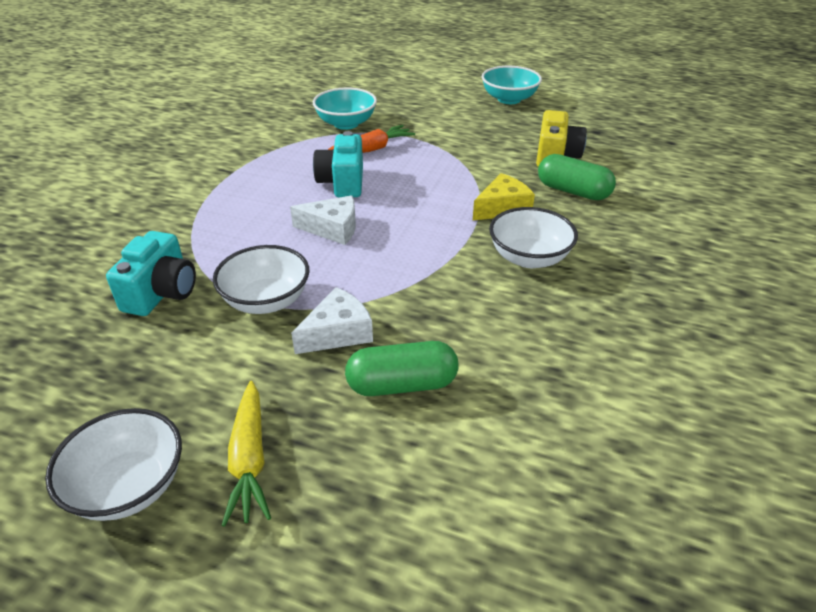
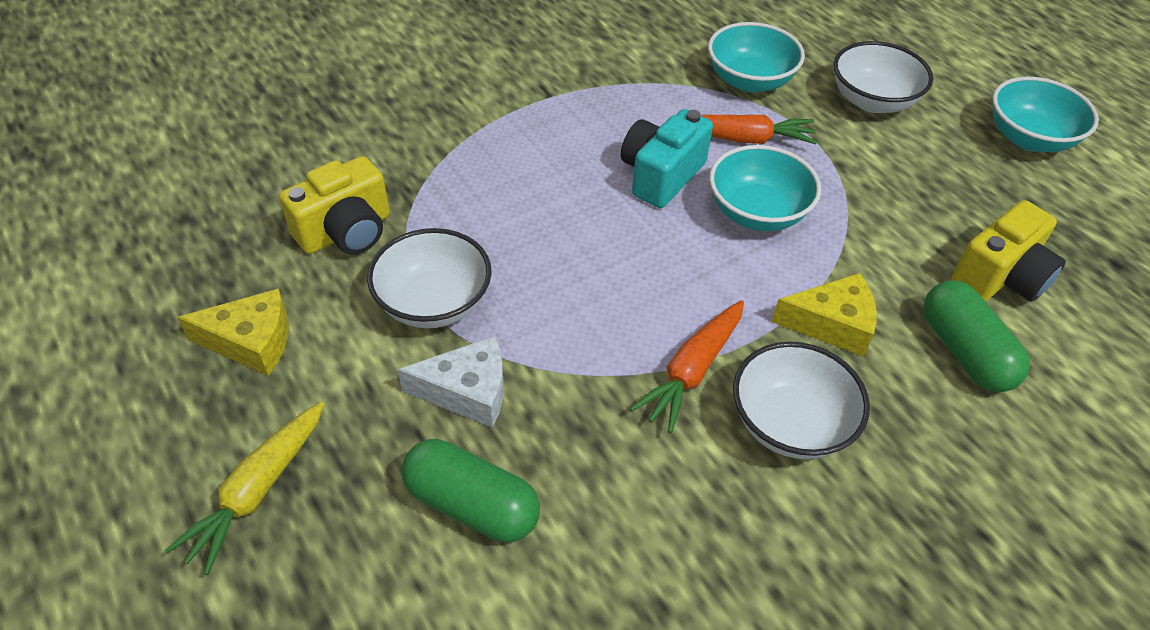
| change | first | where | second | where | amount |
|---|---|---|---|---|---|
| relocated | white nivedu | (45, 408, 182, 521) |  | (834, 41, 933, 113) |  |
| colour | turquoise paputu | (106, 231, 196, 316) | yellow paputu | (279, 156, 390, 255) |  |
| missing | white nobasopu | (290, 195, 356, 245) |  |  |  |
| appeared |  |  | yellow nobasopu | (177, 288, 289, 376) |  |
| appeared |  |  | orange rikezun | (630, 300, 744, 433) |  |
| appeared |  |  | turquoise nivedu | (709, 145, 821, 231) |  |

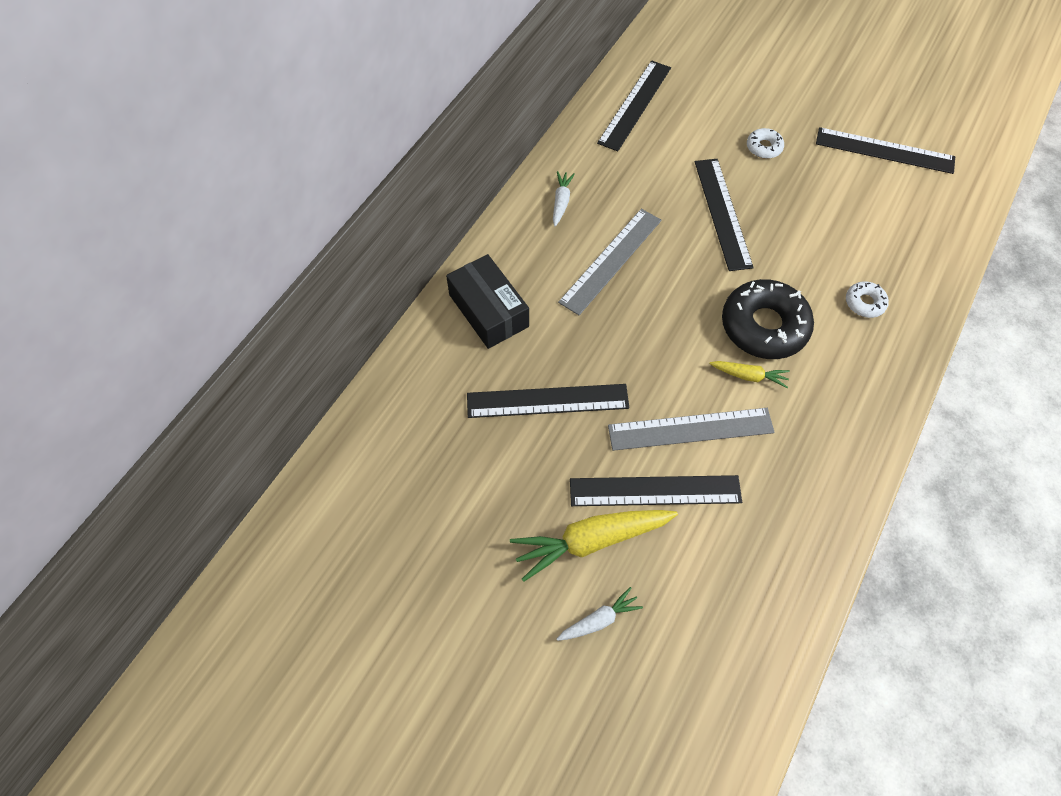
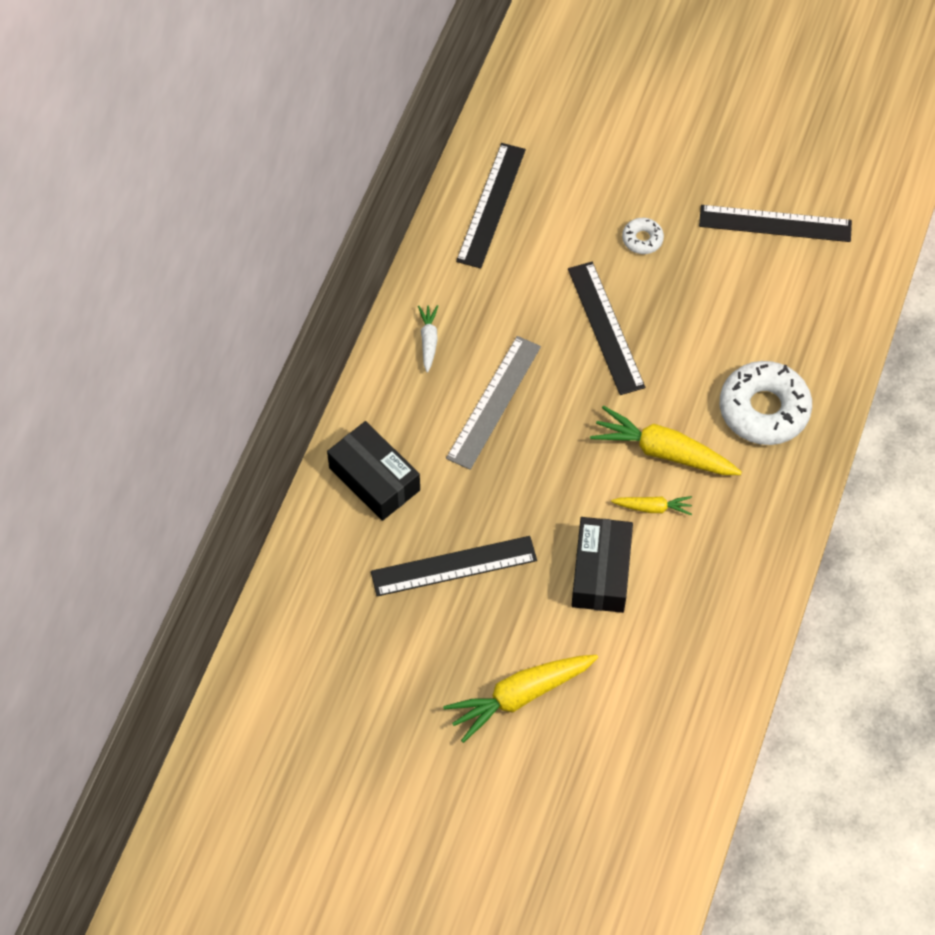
| change | first | where | second | where | amount |
|---|---|---|---|---|---|
| missing | white rikezun | (557, 587, 643, 641) |  |  |  |
| missing | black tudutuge | (570, 475, 742, 506) |  |  |  |
| exchanged | grey tudutuge | (608, 408, 775, 451) | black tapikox | (571, 517, 633, 613) |  |
| exchanged | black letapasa | (722, 279, 814, 359) | yellow rikezun | (590, 406, 742, 475) |  |
| size | white letapasa | (846, 281, 889, 318) |  | (720, 361, 812, 445) | x2.12 |

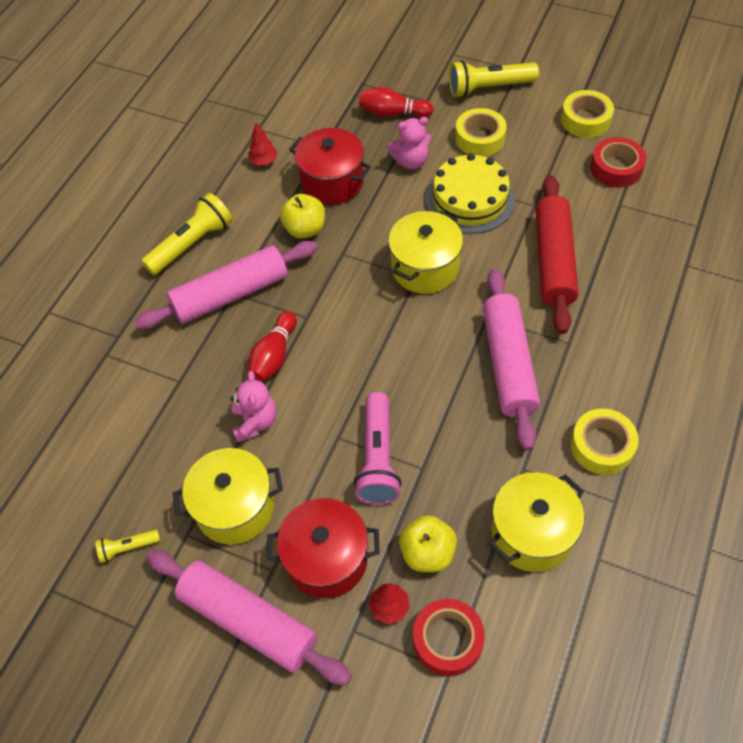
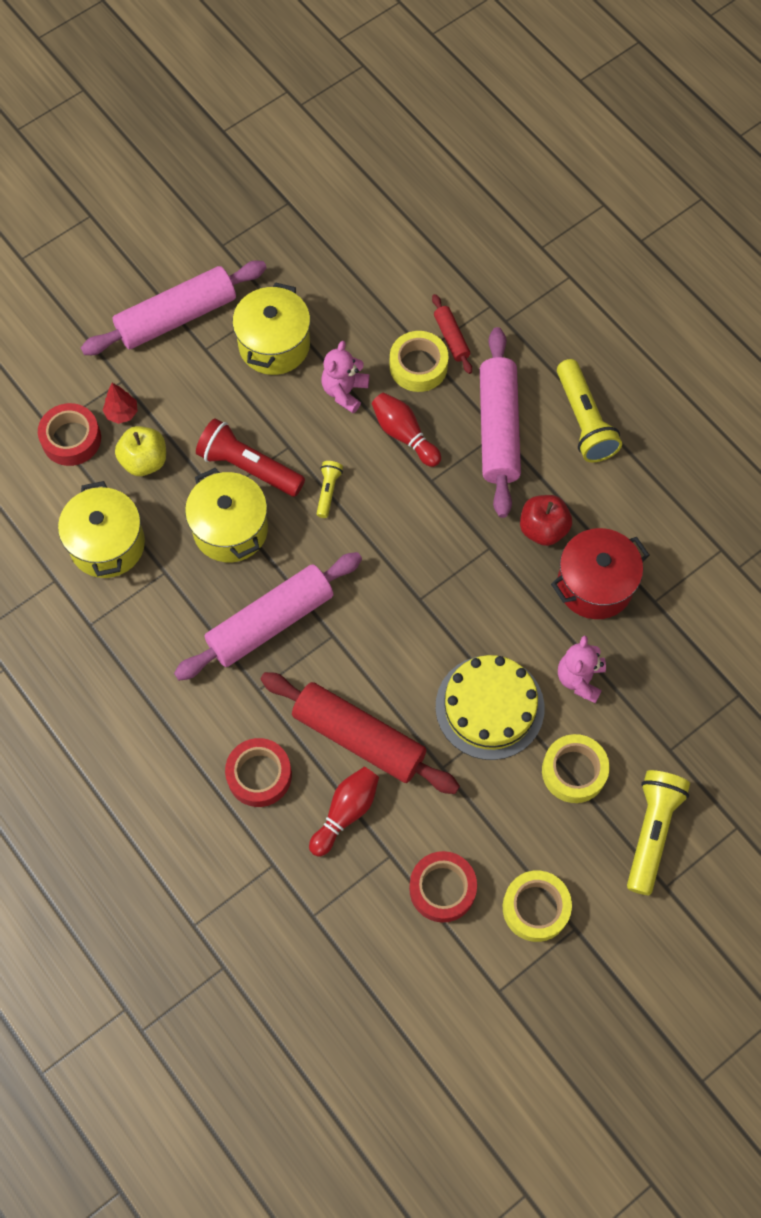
| change | first | where | second | where | amount |
|---|---|---|---|---|---|
| relocated | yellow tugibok | (95, 529, 160, 563) |  | (317, 461, 343, 518) |  |
| spun | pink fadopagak | (230, 371, 276, 442) |  | (321, 341, 369, 413) | 90 degrees clockwise |
| missing | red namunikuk | (248, 122, 278, 165) |  |  |  |
| missing | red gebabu | (267, 498, 380, 599) |  |  |  |
| colour | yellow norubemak | (280, 194, 325, 238) | red norubemak | (520, 495, 572, 546) |  |
| colour | pink tugibok | (354, 392, 402, 505) | red tugibok | (196, 418, 305, 497) |  |
| relocated | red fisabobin | (359, 87, 434, 117) |  | (309, 767, 379, 857) |  |
| relocated | yellow gebabu | (388, 210, 463, 294) |  | (185, 468, 268, 562) |  |
| spun | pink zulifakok | (483, 269, 540, 451) |  | (174, 552, 362, 681) | 60 degrees counterclockwise |
| relocated | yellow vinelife | (570, 409, 639, 475) |  | (390, 331, 448, 392) |  |
| appeared |  |  | red vinelife | (225, 738, 292, 807) |  |
| appeared |  |  | red zulifakok | (432, 294, 472, 374) |  |

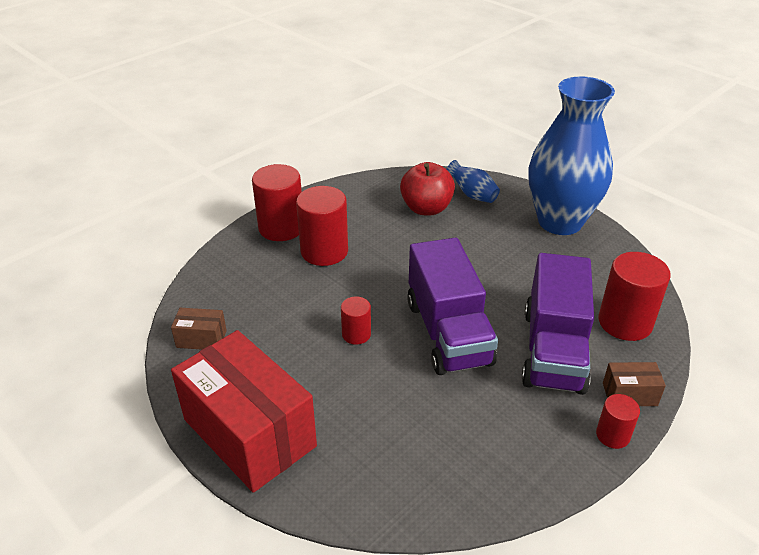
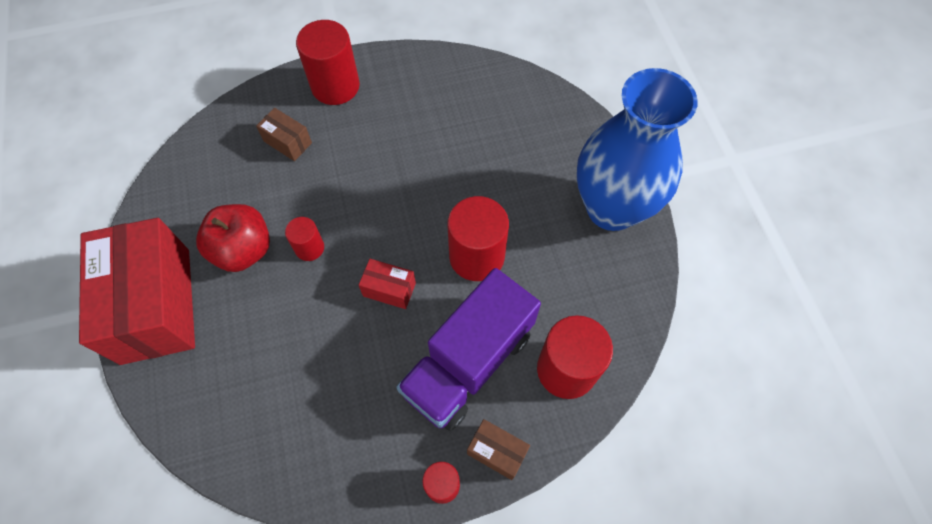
| change | first | where | second | where | amount |
|---|---|---|---|---|---|
| relocated | brown tapikox | (171, 308, 227, 350) |  | (256, 108, 312, 161) |  |
| relocated | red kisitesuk | (296, 186, 348, 266) |  | (447, 196, 509, 281) |  |
| relocated | red norubemak | (400, 162, 455, 215) |  | (196, 204, 270, 272) |  |
| exchanged | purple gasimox | (407, 238, 498, 375) | red tapikox | (359, 259, 416, 309) |  |
| missing | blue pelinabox | (446, 160, 500, 203) |  |  |  |

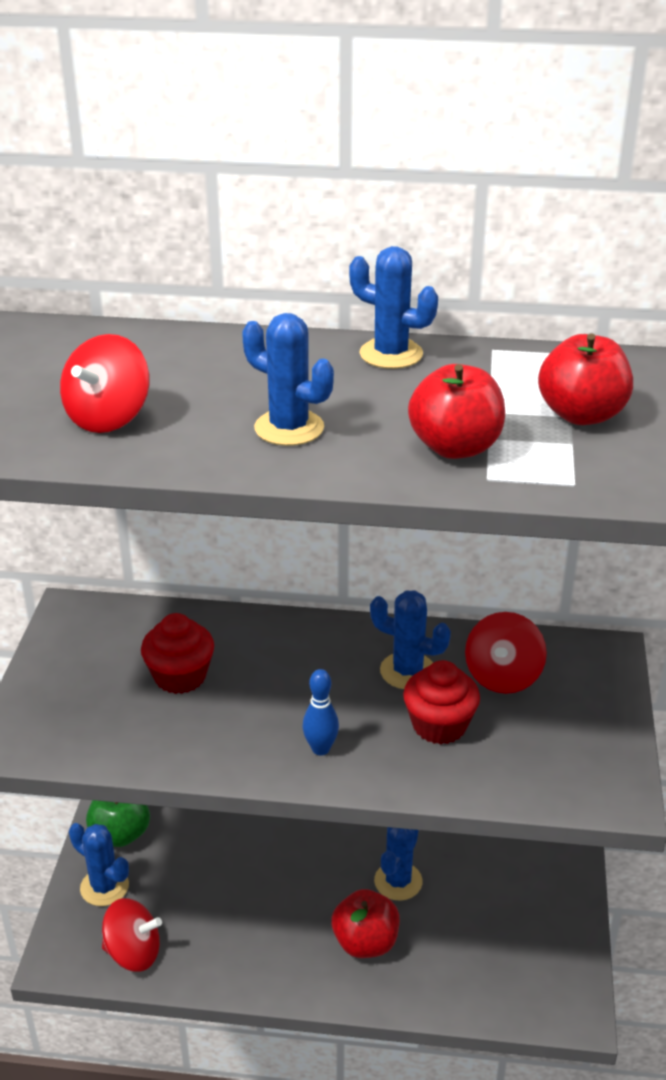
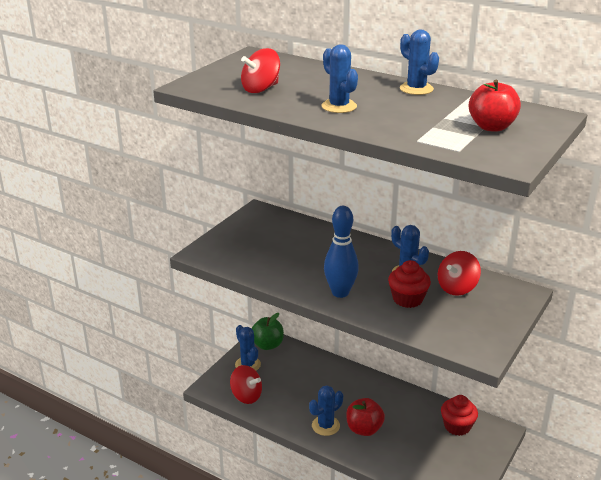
| change | first | where | second | where | amount |
|---|---|---|---|---|---|
| relocated | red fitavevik | (141, 613, 214, 694) |  | (441, 395, 478, 436) |  |
| size | blue fisabobin | (303, 669, 339, 755) |  | (324, 206, 359, 298) | x1.77 |
| relocated | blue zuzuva | (374, 827, 423, 901) |  | (309, 385, 343, 436) |  |
| missing | red norubemak | (408, 364, 505, 459) |  |  |  |

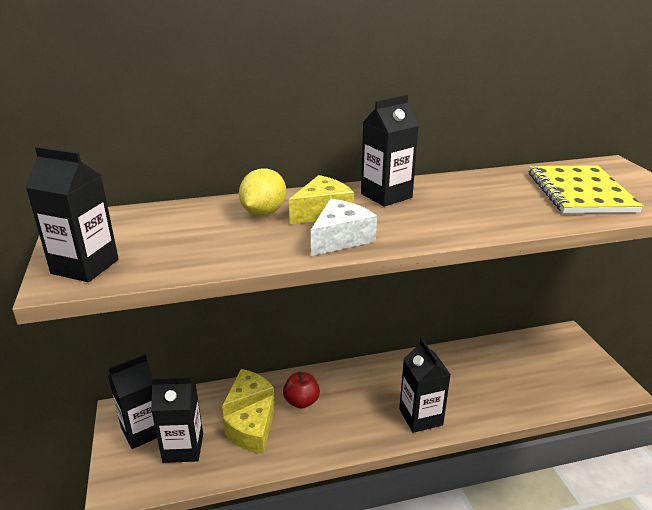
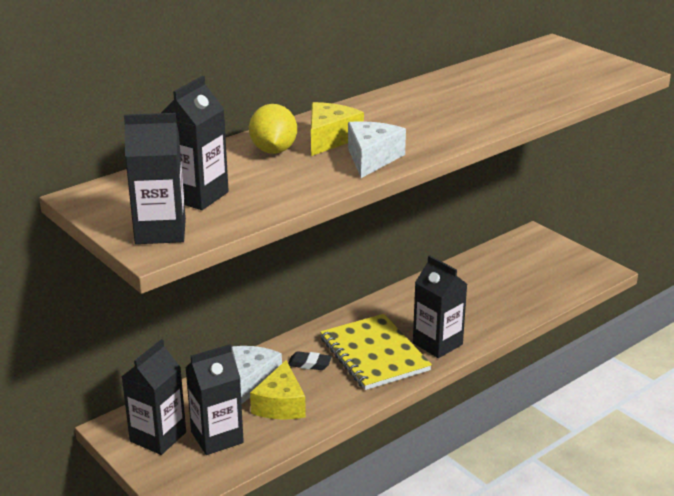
| change | first | where | second | where | amount |
|---|---|---|---|---|---|
| colour | yellow nobasopu | (222, 369, 275, 417) | white nobasopu | (231, 346, 282, 404) |  |
| exchanged | red norubemak | (283, 372, 320, 409) | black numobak | (288, 351, 332, 370) |  |
| relocated | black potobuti | (361, 95, 419, 207) |  | (161, 76, 229, 210) |  |
| relocated | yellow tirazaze | (529, 165, 644, 213) |  | (320, 314, 432, 390) |  |

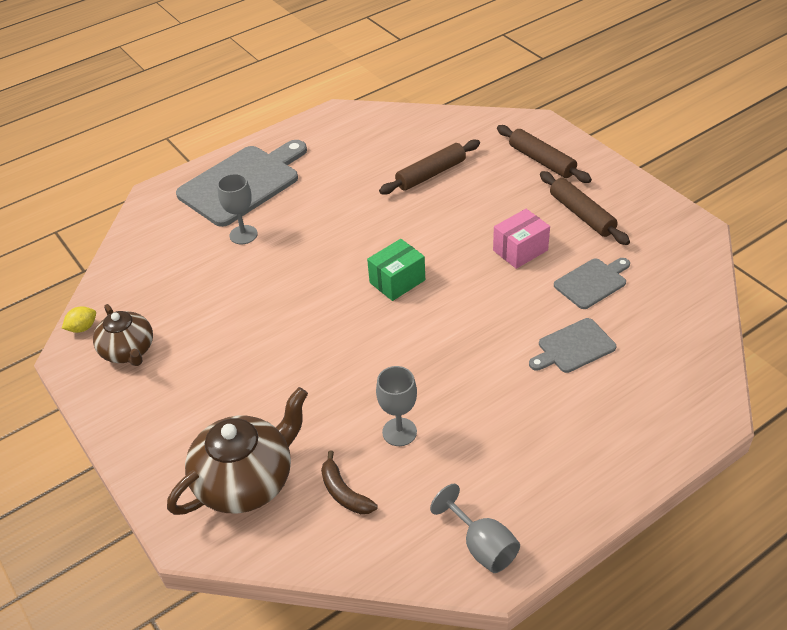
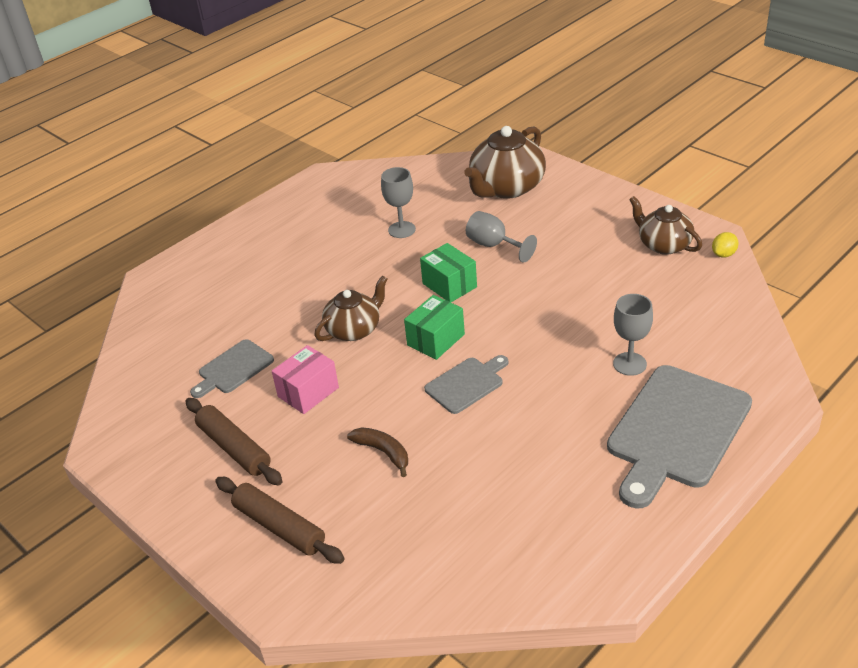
| change | first | where | second | where | amount |
|---|---|---|---|---|---|
| relocated | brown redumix | (321, 451, 378, 514) |  | (347, 427, 408, 477) |  |
| missing | brown zulifakok | (379, 140, 480, 195) |  |  |  |
| relocated | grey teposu | (430, 484, 520, 573) |  | (466, 211, 537, 263) |  |
| relocated | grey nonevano | (529, 318, 616, 373) |  | (424, 355, 508, 414) |  |
| appeared |  |  | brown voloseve | (315, 275, 388, 341) |  |
| appeared |  |  | green tapikox | (420, 243, 477, 302) |  |

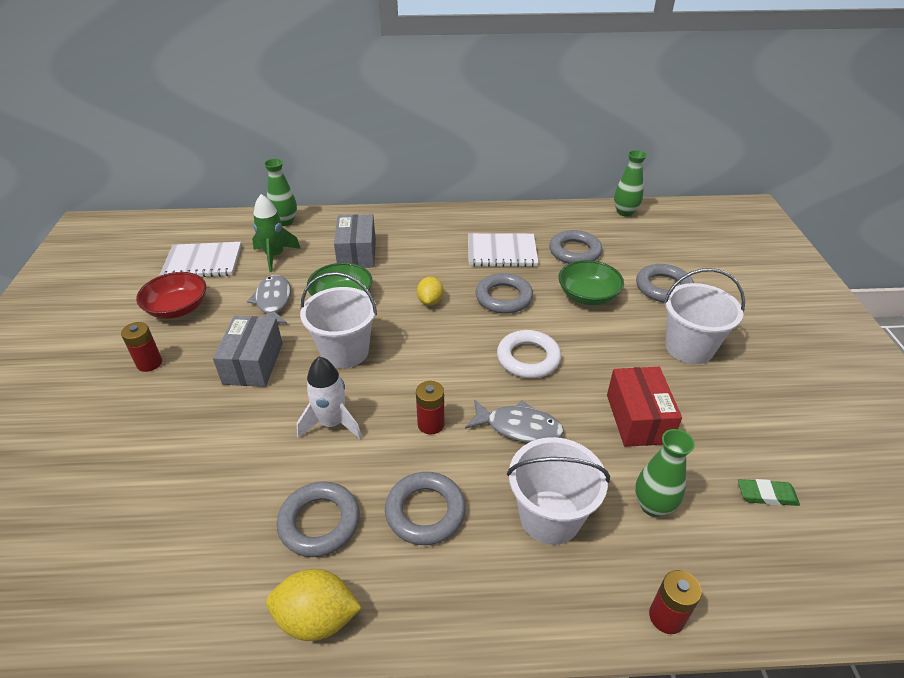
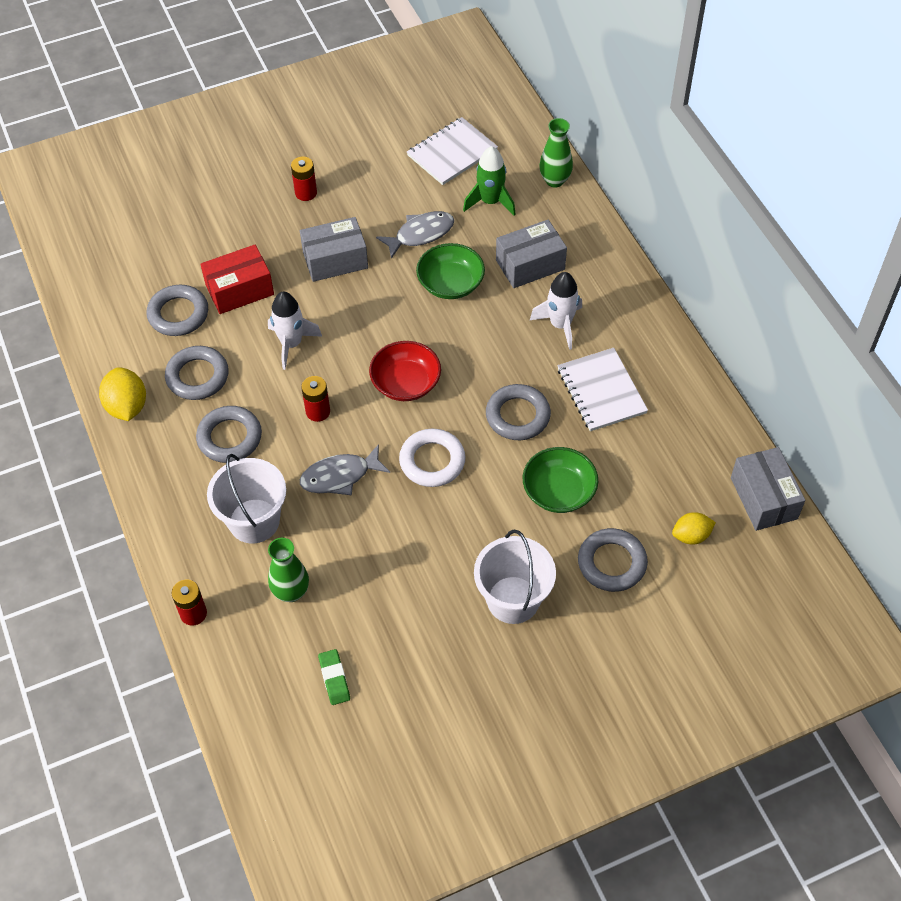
| change | first | where | second | where | amount |
|---|---|---|---|---|---|
| relocated | red nivedu | (136, 272, 206, 319) |  | (369, 341, 441, 401) |  |
| spun | white tirazaze | (160, 242, 241, 277) |  | (407, 117, 498, 185) | 75 degrees clockwise |
| missing | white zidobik | (300, 272, 377, 368) |  |  |  |
| relocated | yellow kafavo | (417, 277, 444, 306) |  | (672, 512, 716, 545) |  |
| spun | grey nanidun | (465, 400, 564, 443) |  | (300, 444, 390, 495) | 75 degrees clockwise |
| relocated | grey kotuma | (549, 230, 602, 264) |  | (147, 285, 208, 336) |  |
| relocated | red tapikox | (607, 367, 682, 447) |  | (200, 244, 274, 314) |  |
| exchanged | green pelinabox | (614, 150, 647, 217) | grey tapikox | (731, 447, 806, 531) |  |
| appeared |  |  | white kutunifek | (530, 272, 582, 350) |  |

